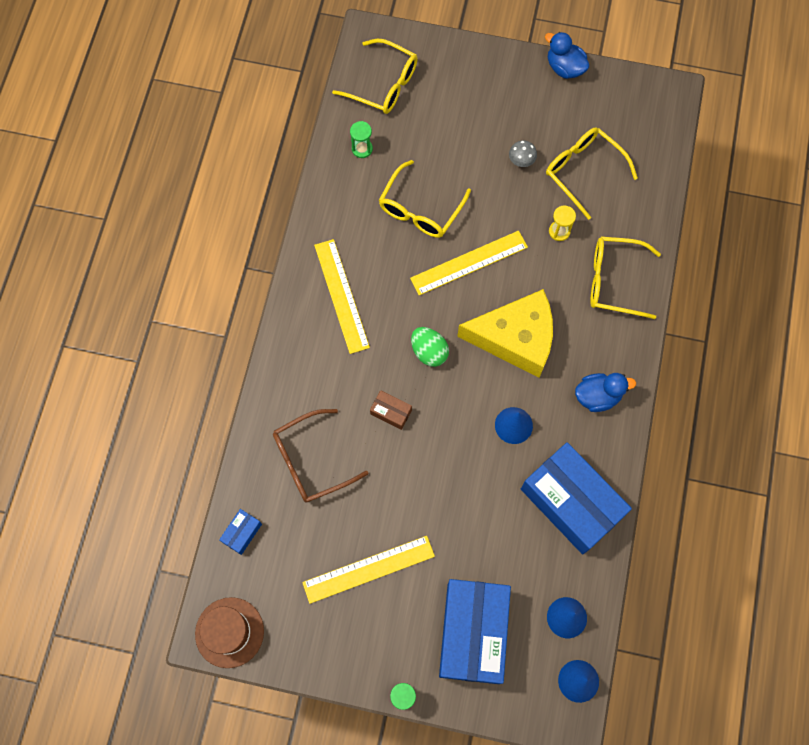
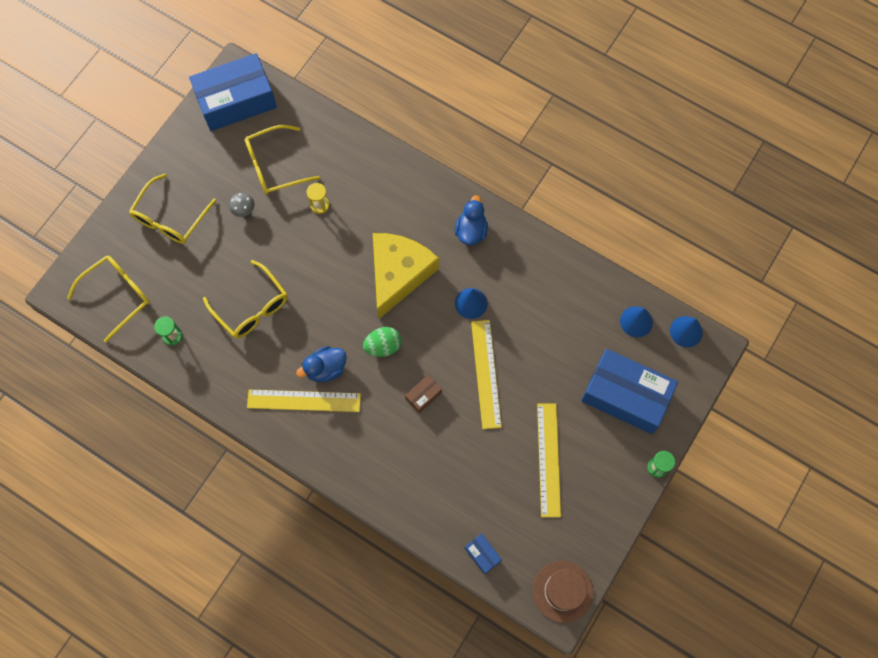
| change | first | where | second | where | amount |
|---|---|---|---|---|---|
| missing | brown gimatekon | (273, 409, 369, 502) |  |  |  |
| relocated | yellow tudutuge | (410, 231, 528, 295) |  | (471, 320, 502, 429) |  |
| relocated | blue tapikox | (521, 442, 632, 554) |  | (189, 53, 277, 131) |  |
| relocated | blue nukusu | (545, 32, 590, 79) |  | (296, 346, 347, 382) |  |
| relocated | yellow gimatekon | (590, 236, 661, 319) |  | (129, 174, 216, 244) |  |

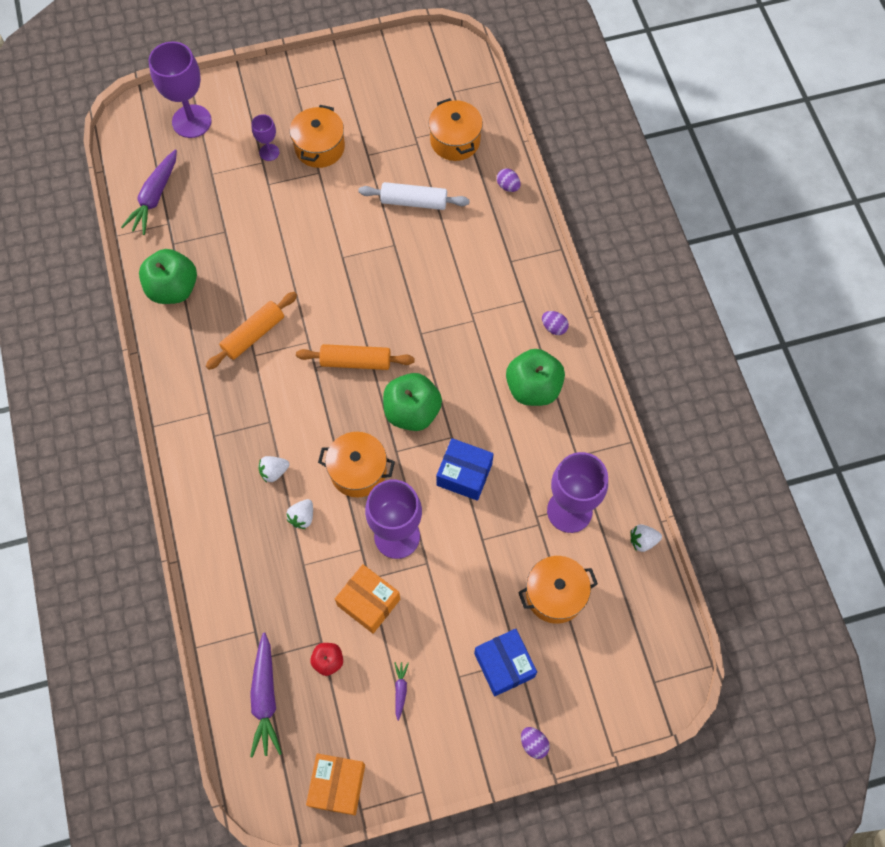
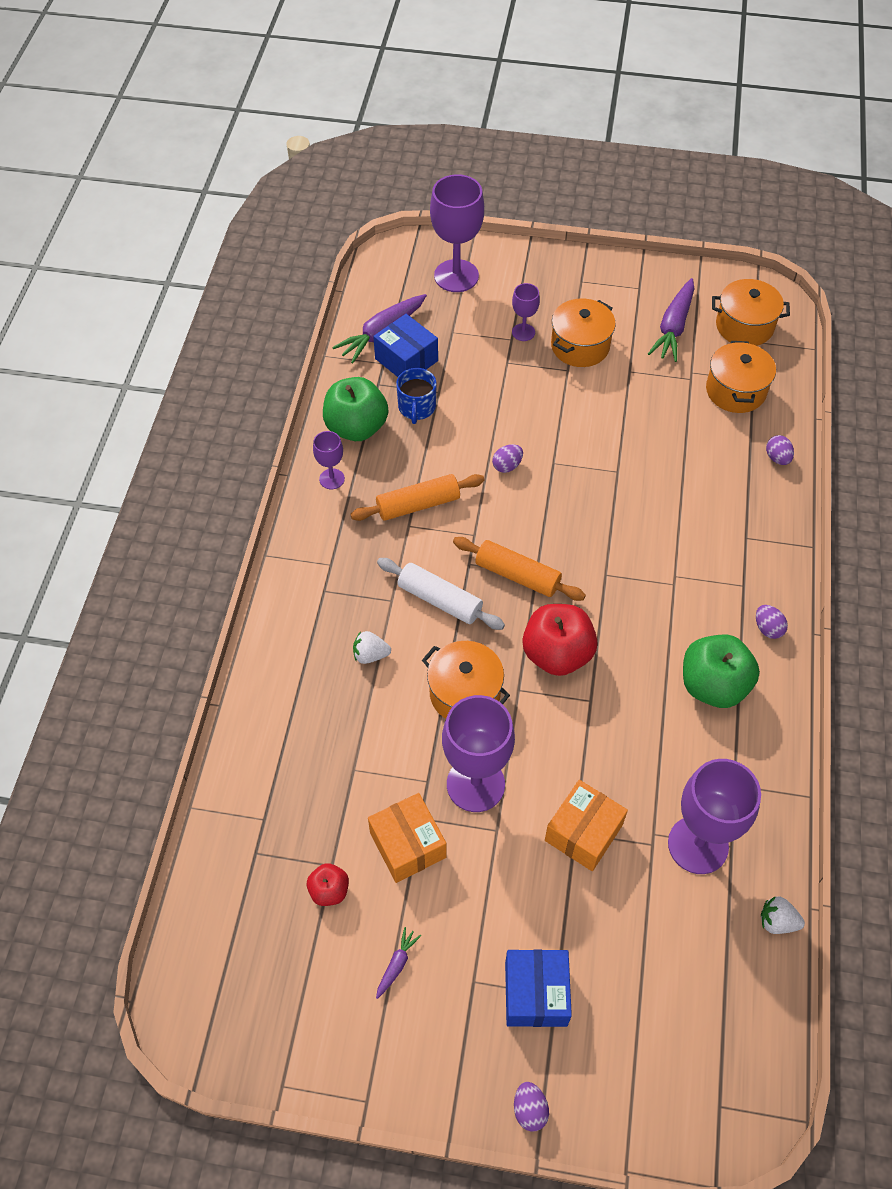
| change | first | where | second | where | amount |
|---|---|---|---|---|---|
| relocated | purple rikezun | (250, 633, 282, 758) |  | (648, 278, 694, 362) |  |
| missing | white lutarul | (286, 499, 313, 529) |  |  |  |
| relocated | orange tapikox | (306, 753, 365, 815) |  | (545, 780, 628, 871) |  |
| relocated | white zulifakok | (358, 182, 470, 210) |  | (377, 558, 505, 630) |  |
| colour | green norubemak | (383, 373, 442, 431) | red norubemak | (522, 604, 597, 676) |  |
| relocated | blue tapikox | (436, 438, 494, 501) |  | (373, 314, 438, 377) |  |
| relocated | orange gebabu | (518, 556, 598, 624) |  | (712, 279, 790, 346) |  |
| appeared |  |  | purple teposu | (313, 431, 345, 489) |  |
| appeared |  |  | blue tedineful | (396, 368, 437, 424) |  |
| appeared |  |  | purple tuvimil | (492, 444, 523, 473) |  |

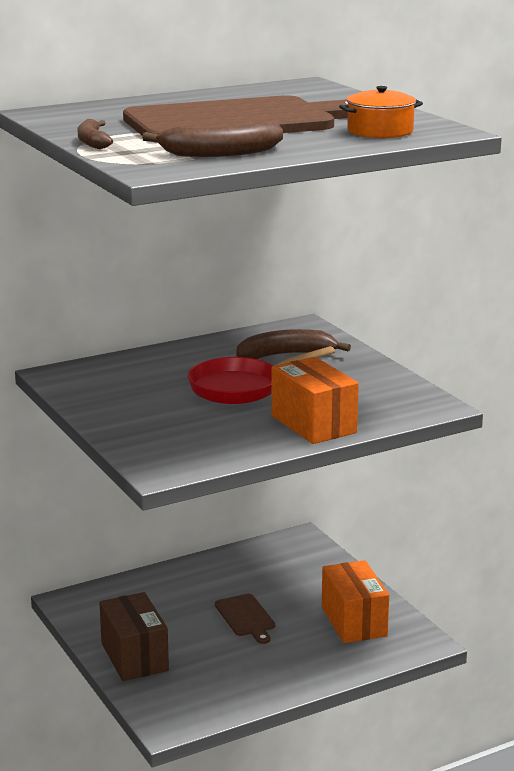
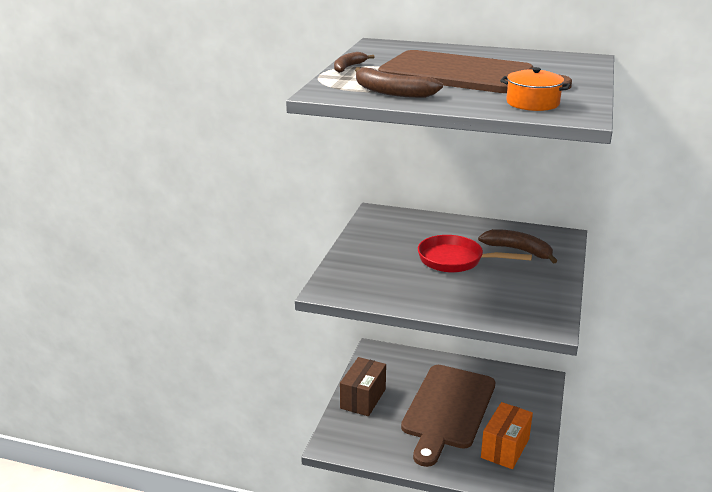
| change | first | where | second | where | amount |
|---|---|---|---|---|---|
| size | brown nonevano | (215, 594, 275, 644) |  | (401, 365, 495, 467) | x2.46 |
| missing | orange tapikox | (271, 357, 359, 444) |  |  |  |

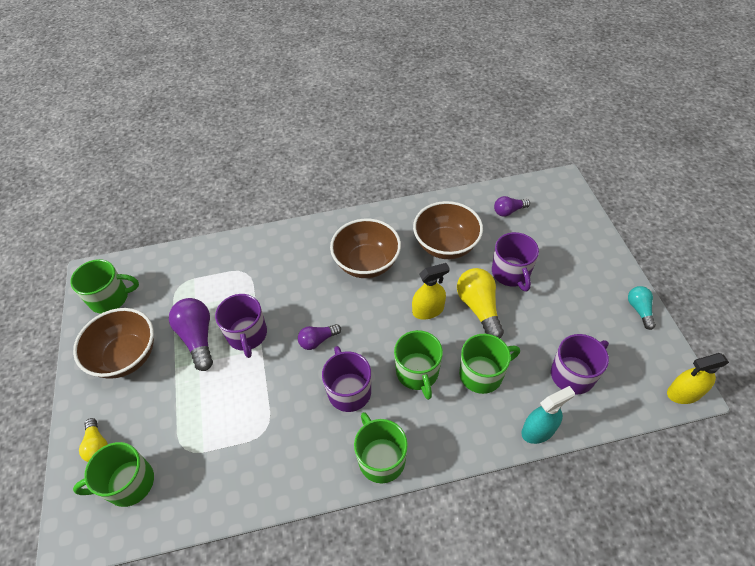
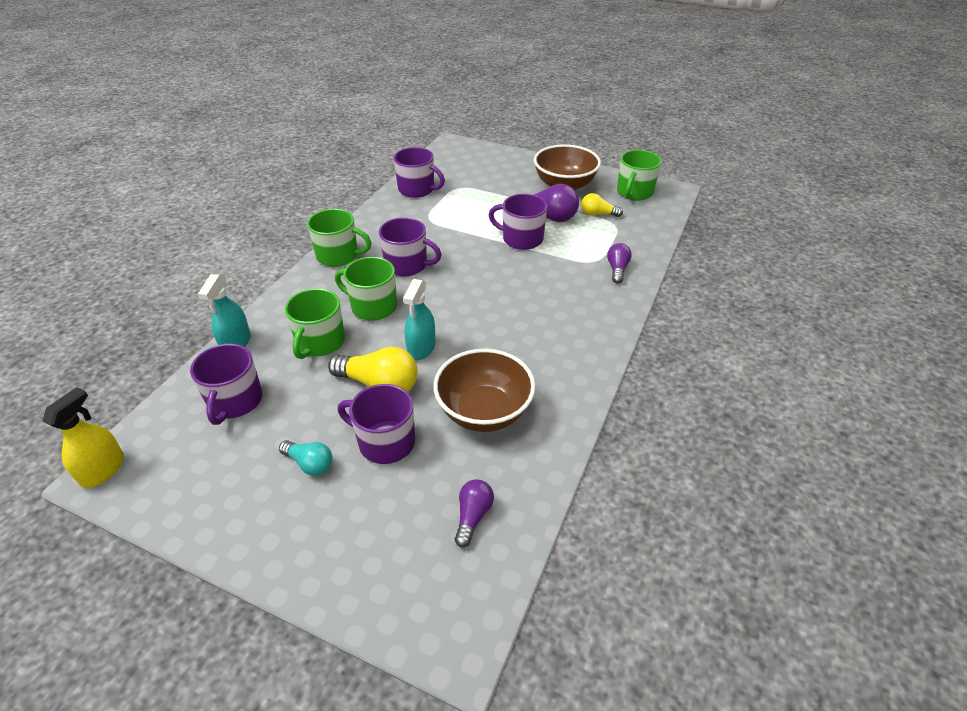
| change | first | where | second | where | amount |
|---|---|---|---|---|---|
| missing | green tedineful | (73, 442, 154, 507) |  |  |  |
| relocated | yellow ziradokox | (79, 418, 108, 462) |  | (581, 193, 623, 217) |  |
| relocated | purple ziradokox | (298, 324, 341, 350) |  | (607, 243, 632, 283) |  |
| missing | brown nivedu | (330, 219, 401, 278) |  |  |  |
| colour | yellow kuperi | (412, 263, 450, 320) | turquoise kuperi | (403, 279, 436, 360) |  |
| relocated | turquoise ziradokox | (628, 286, 656, 330) |  | (279, 440, 333, 476) |  |
| appeared |  |  | purple tedineful | (394, 147, 445, 198) |  |

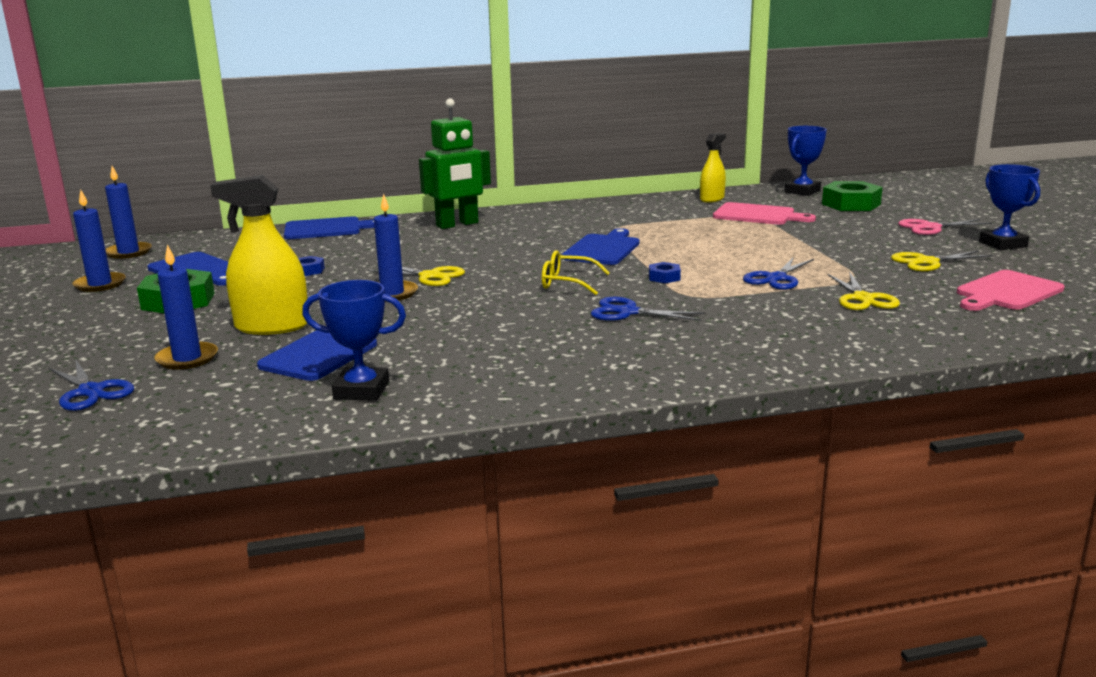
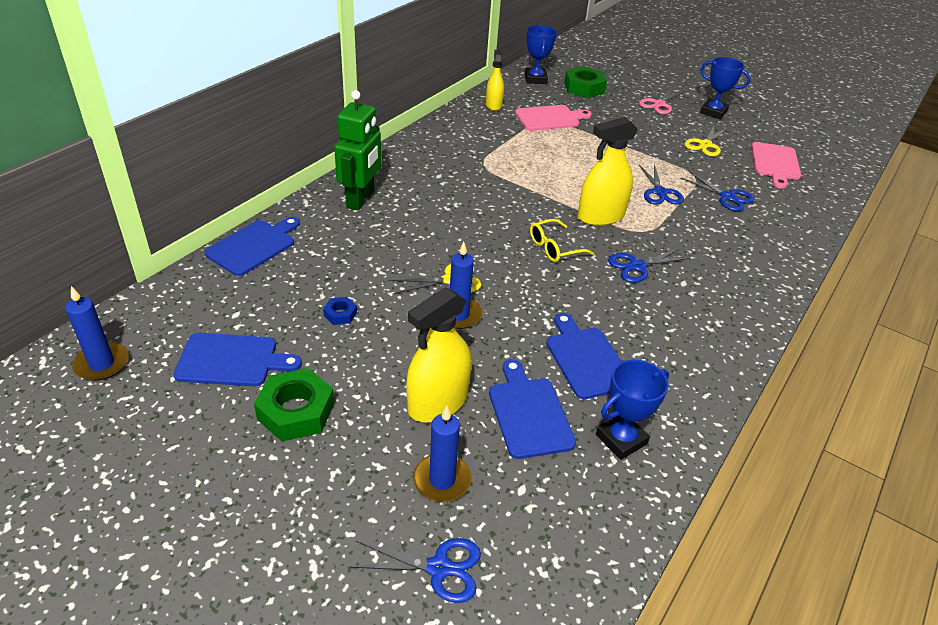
| change | first | where | second | where | amount |
|---|---|---|---|---|---|
| missing | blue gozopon | (72, 190, 126, 292) |  |  |  |
| relocated | blue nonevano | (562, 228, 640, 265) |  | (546, 313, 622, 399) |  |
| exchanged | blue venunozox | (649, 262, 681, 283) | yellow kuperi | (578, 117, 638, 226) |  |
| colour | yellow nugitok | (828, 271, 900, 310) | blue nugitok | (680, 171, 755, 211) |  |

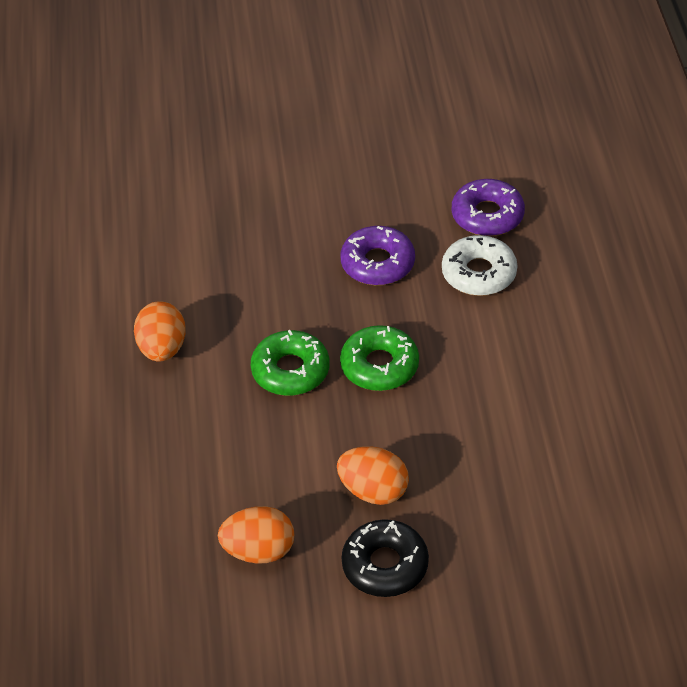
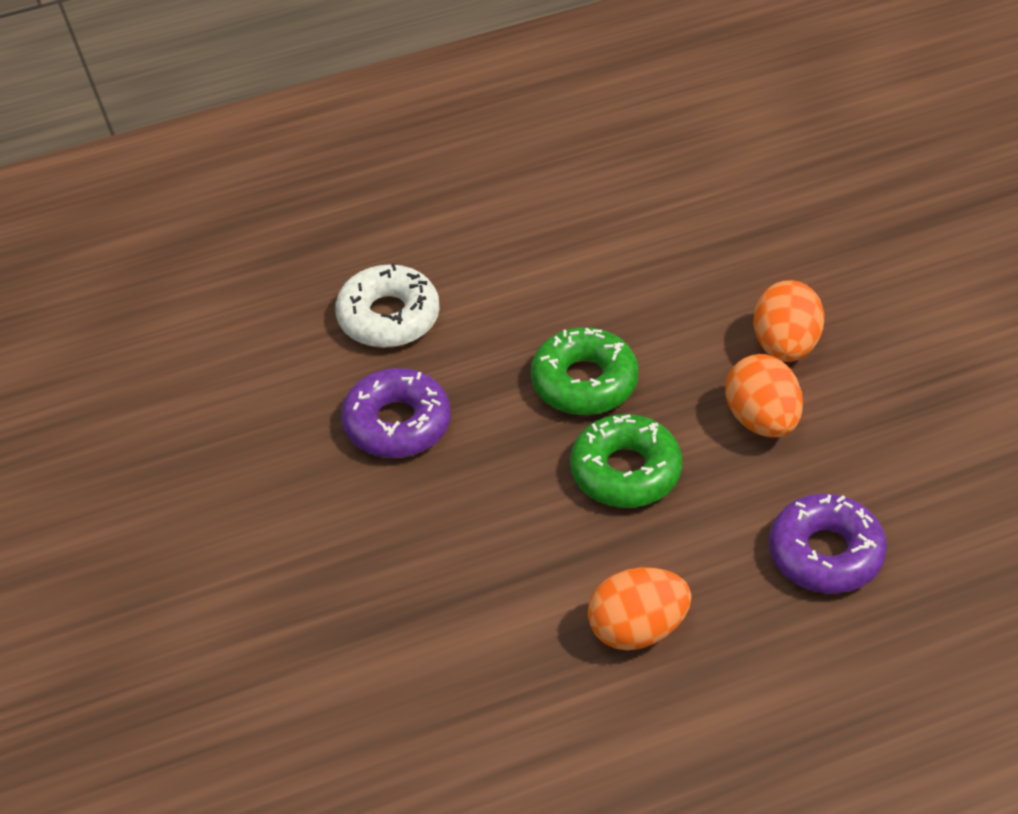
| change | first | where | second | where | amount |
|---|---|---|---|---|---|
| relocated | orange tuvimil | (218, 506, 295, 563) |  | (725, 354, 803, 438) |  |
| missing | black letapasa | (341, 519, 429, 597) |  |  |  |
| relocated | purple letapasa | (452, 179, 525, 236) |  | (769, 494, 887, 593) |  |

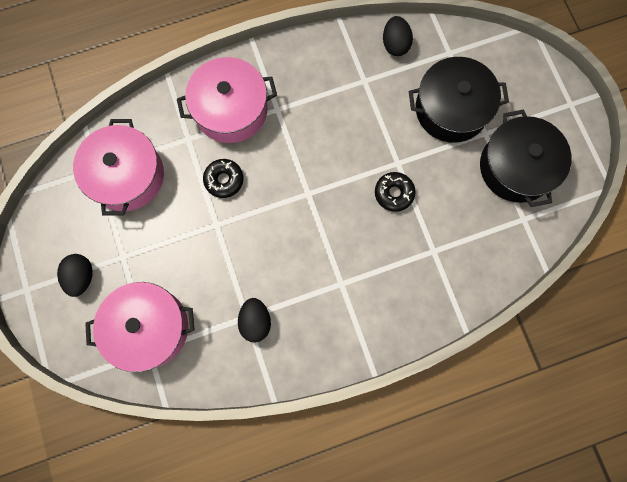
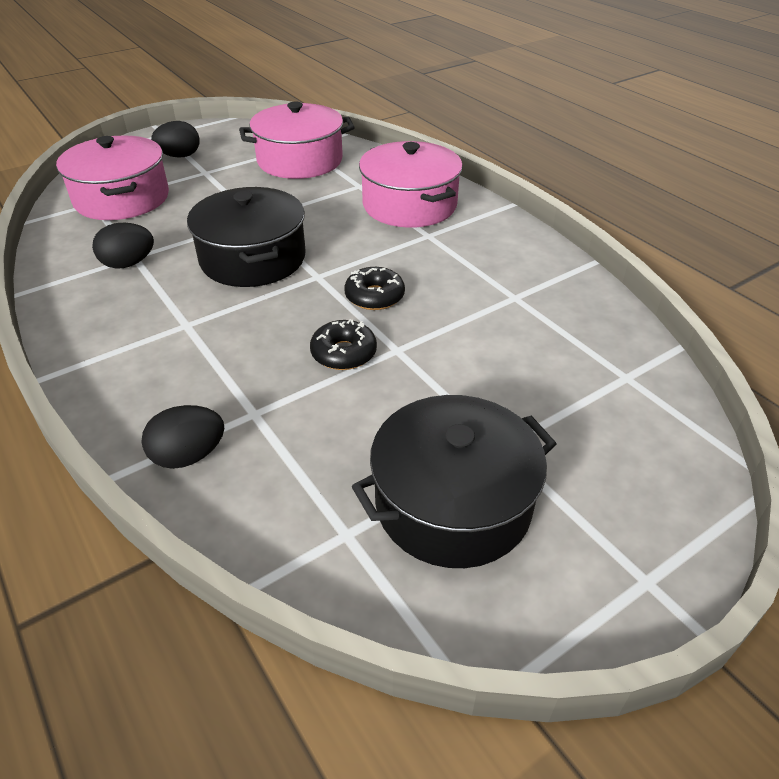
| change | first | where | second | where | amount |
|---|---|---|---|---|---|
| relocated | black letapasa | (203, 159, 244, 198) |  | (344, 267, 405, 310) |  |
| relocated | black tuvimil | (383, 16, 413, 56) |  | (141, 405, 224, 469) |  |
| relocated | black gebabu | (409, 57, 509, 142) |  | (187, 187, 305, 287) |  |

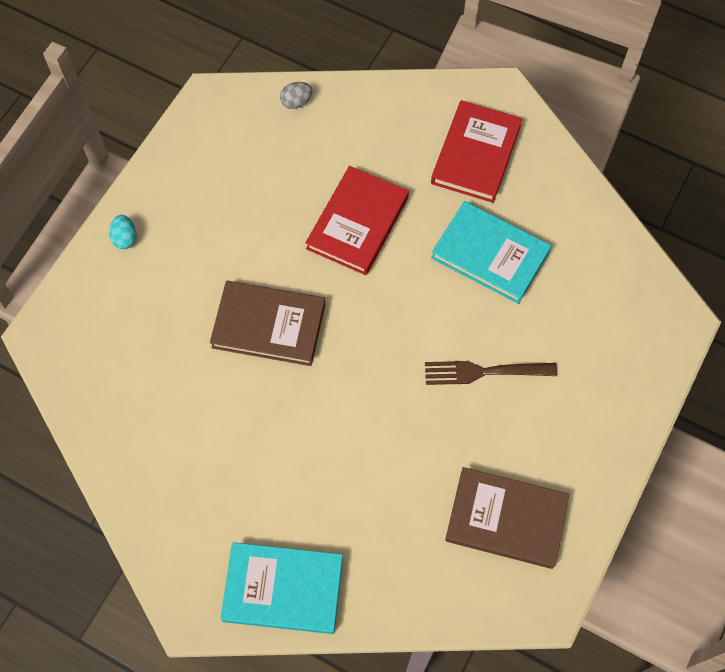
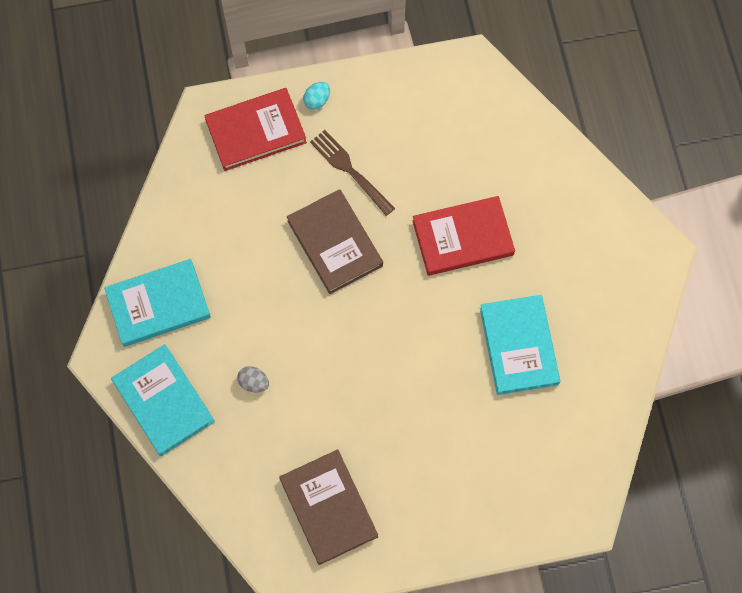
| change | first | where | second | where | amount |
|---|---|---|---|---|---|
| relocated | grey tuvimil | (280, 82, 312, 109) |  | (237, 366, 269, 392) |  |
| relocated | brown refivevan | (425, 361, 557, 385) |  | (310, 130, 395, 216) |  |
| relocated | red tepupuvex | (431, 100, 522, 203) |  | (204, 88, 307, 171) |  |
| appeared |  |  | turquoise tepupuvex | (104, 259, 211, 347) |  |

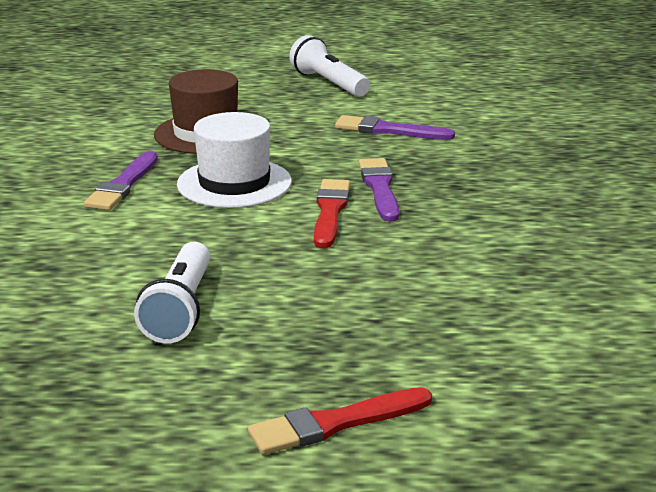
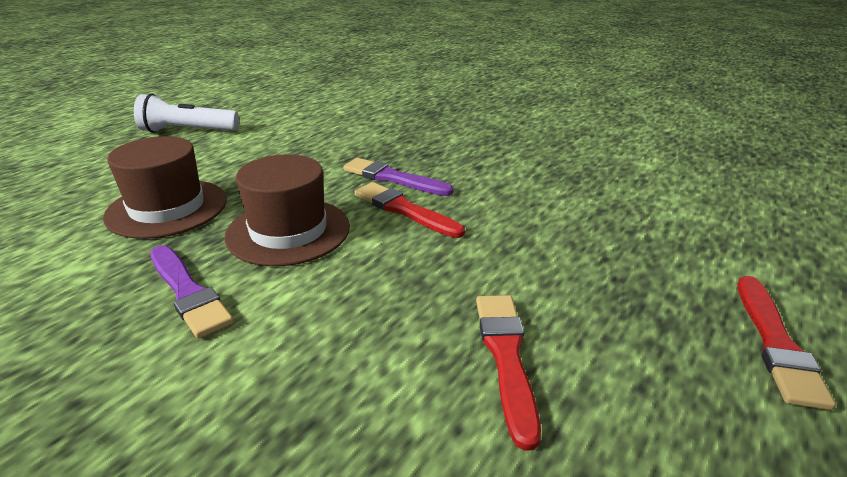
| change | first | where | second | where | amount |
|---|---|---|---|---|---|
| exchanged | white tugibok | (134, 242, 210, 343) | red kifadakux | (476, 295, 541, 451) |  |
| colour | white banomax | (177, 112, 292, 208) | brown banomax | (225, 154, 350, 266) |  |
| missing | purple kifadakux | (335, 115, 455, 140) |  |  |  |

